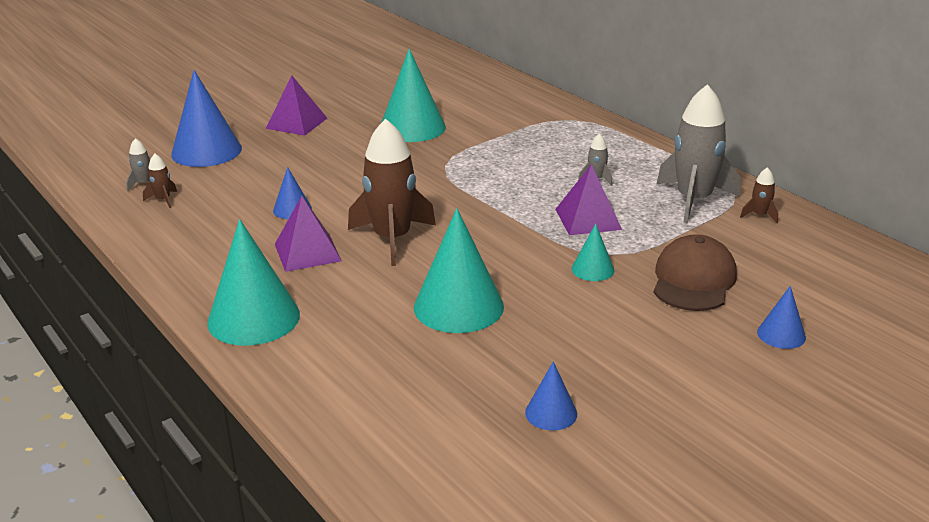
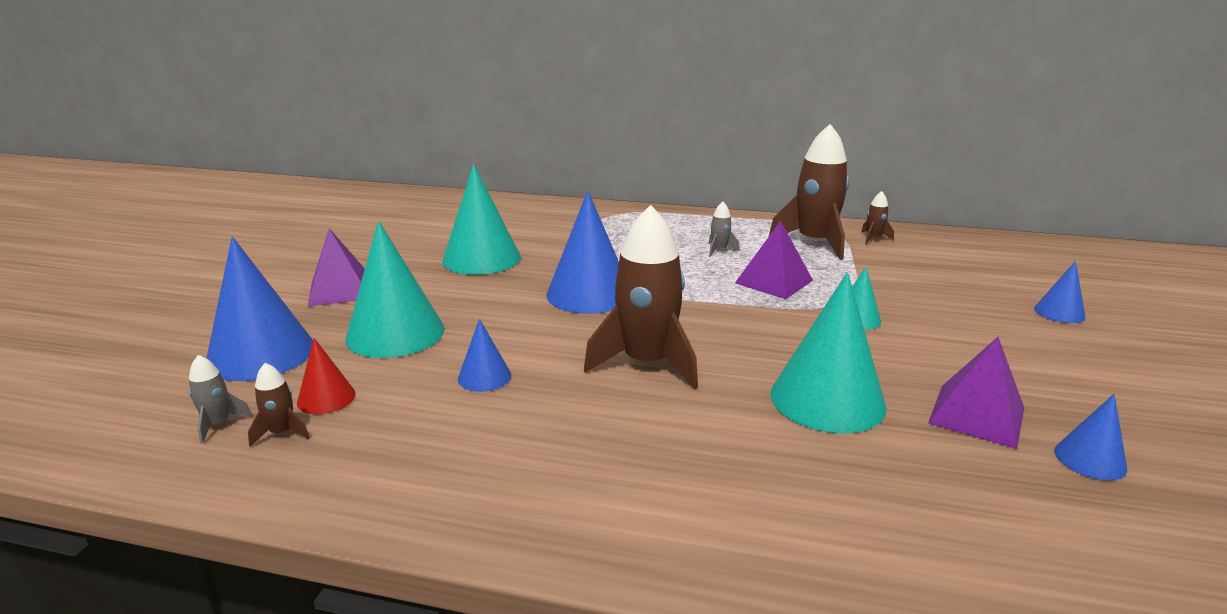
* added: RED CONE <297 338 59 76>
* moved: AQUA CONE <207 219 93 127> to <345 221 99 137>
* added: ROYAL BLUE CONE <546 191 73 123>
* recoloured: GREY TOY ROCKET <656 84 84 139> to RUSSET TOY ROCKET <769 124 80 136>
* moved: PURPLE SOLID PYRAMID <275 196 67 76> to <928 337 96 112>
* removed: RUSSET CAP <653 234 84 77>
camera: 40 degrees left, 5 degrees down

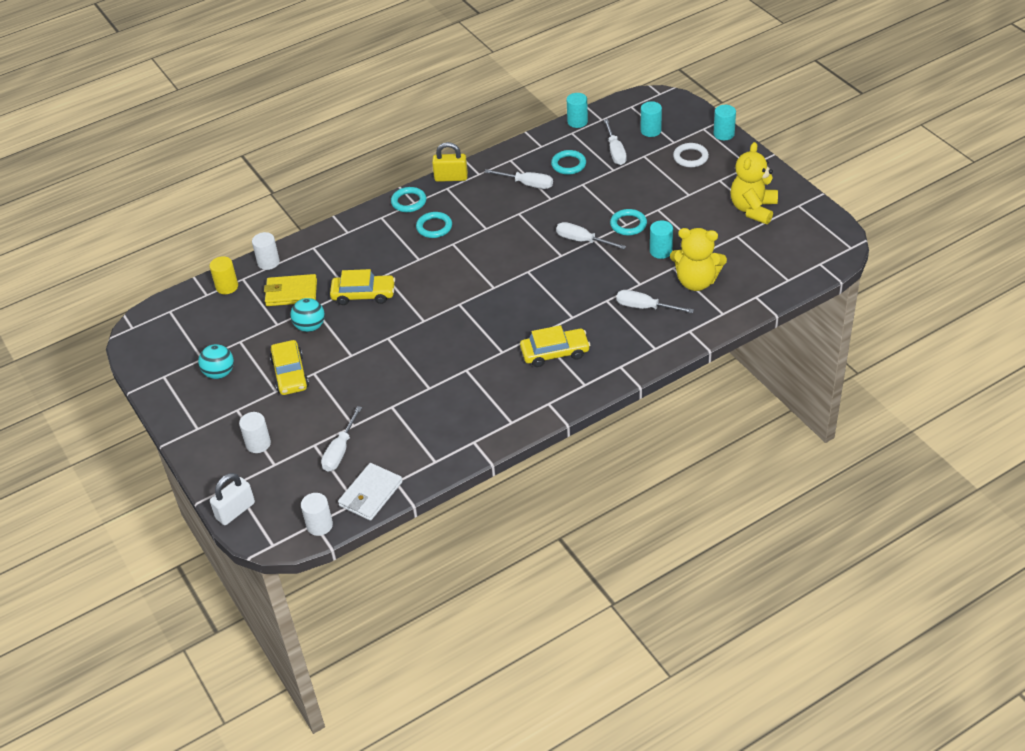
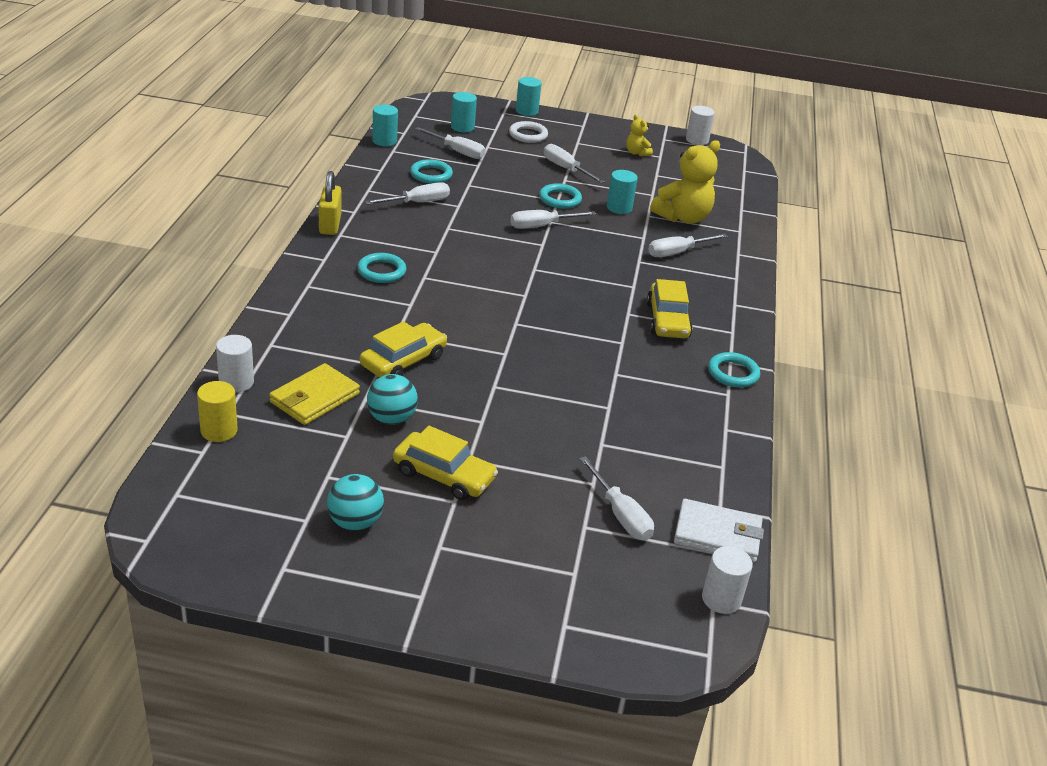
* turned: BRIGHT YELLOW PADLOCK <432 142 36 40> = <319 171 22 64> 45 degrees counterclockwise
* added: PURE WHITE FLAT SCREWDRIVER <544 144 61 39>
* resized: BRIGHT YELLOW TEDDY <730 142 48 82> = <626 114 27 42> x0.50
* turned: BRIGHT YELLOW AUTOMOBILE <520 325 70 42> = <647 279 46 59> 150 degrees clockwise
* turned: PURE WHITE CARD WALLET <338 463 65 58> = <674 499 90 63> 60 degrees counterclockwise
* moved: PURE WHITE SOLID CYLINDER <239 412 32 41> to <686 106 29 39>
* moved: AQUA TORUS <391 187 35 25> to <708 352 52 36>
* removed: PURE WHITE PADLOCK <210 473 45 52>
camera: 55 degrees left, 10 degrees down

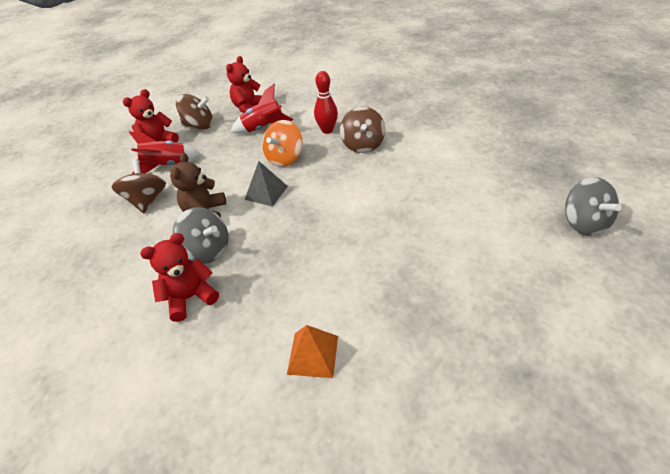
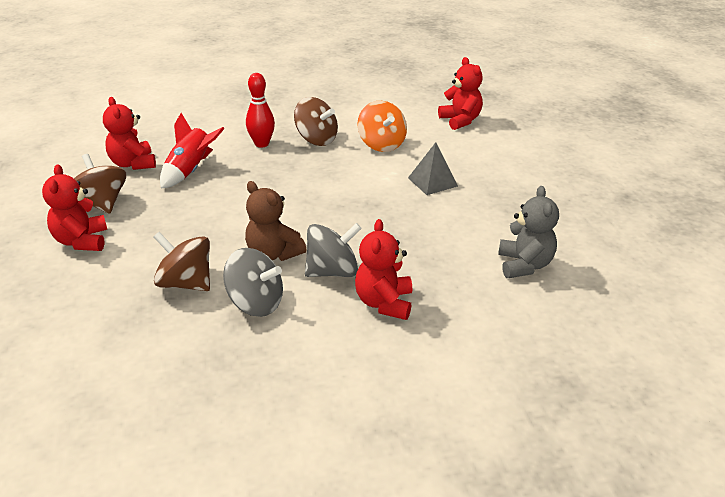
* turned: RUSSET TOY TOP <176 94 37 36> = <74 154 52 60> 75 degrees counterclockwise
* moved: GREY TOY TOP <565 177 57 59> to <223 248 60 69>
* moved: BRIGHT ORANGE TOY TOP <262 120 41 47> to <357 101 50 51>
* moved: GREY SOLID PYRAMID <245 161 43 46> to <408 142 50 53>
* added: RED TEDDY <438 57 45 73>
* replaced: BRIGHT ORANGE SOLID PYRAMID <287 325 51 53> to GREY TEDDY <498 186 61 92>
* removed: RED TOY ROCKET <129 131 72 43>
camera: 55 degrees left, 10 degrees down

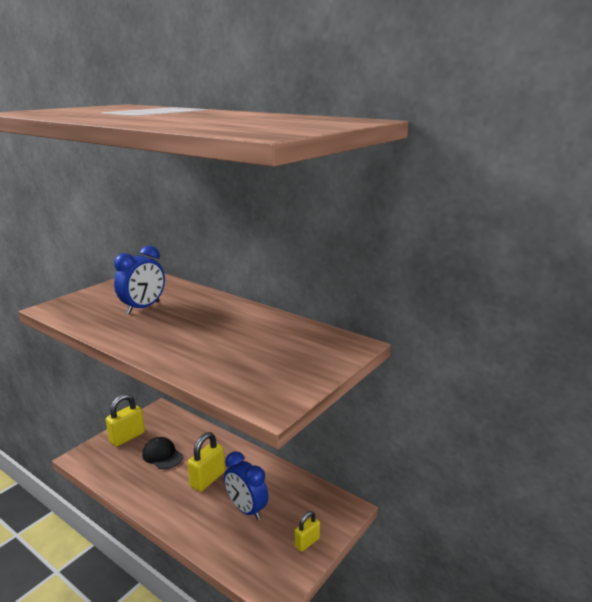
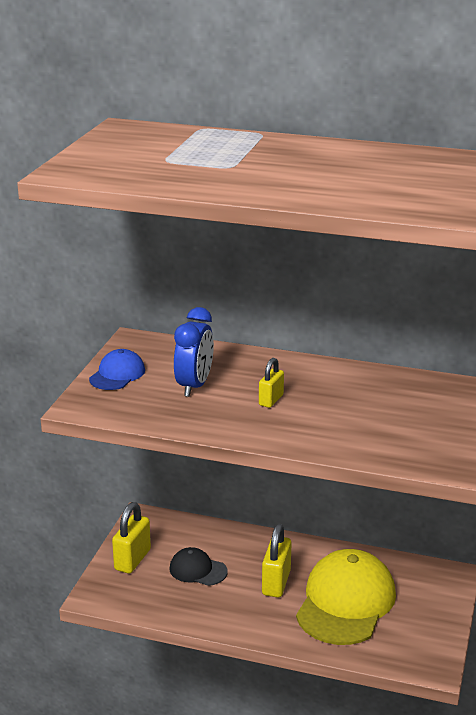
* added: ROYAL BLUE CAP <89 349 56 41>
* moved: BRIGHT YELLOW PADLOCK <294 511 26 41> to <259 358 25 50>
* replaced: ROYAL BLUE ALARM CLOCK <224 451 45 69> to BRIGHT YELLOW CAP <296 549 100 96>
camera: 20 degrees left, 5 degrees up

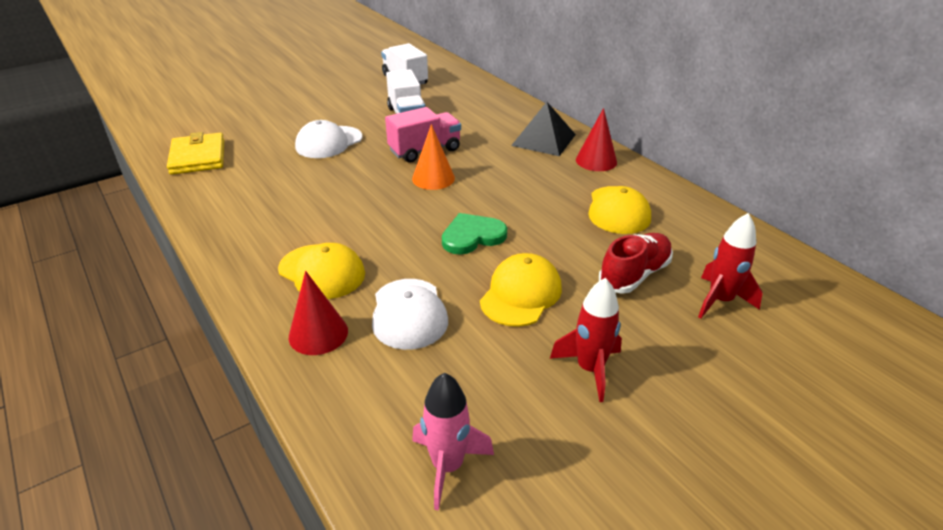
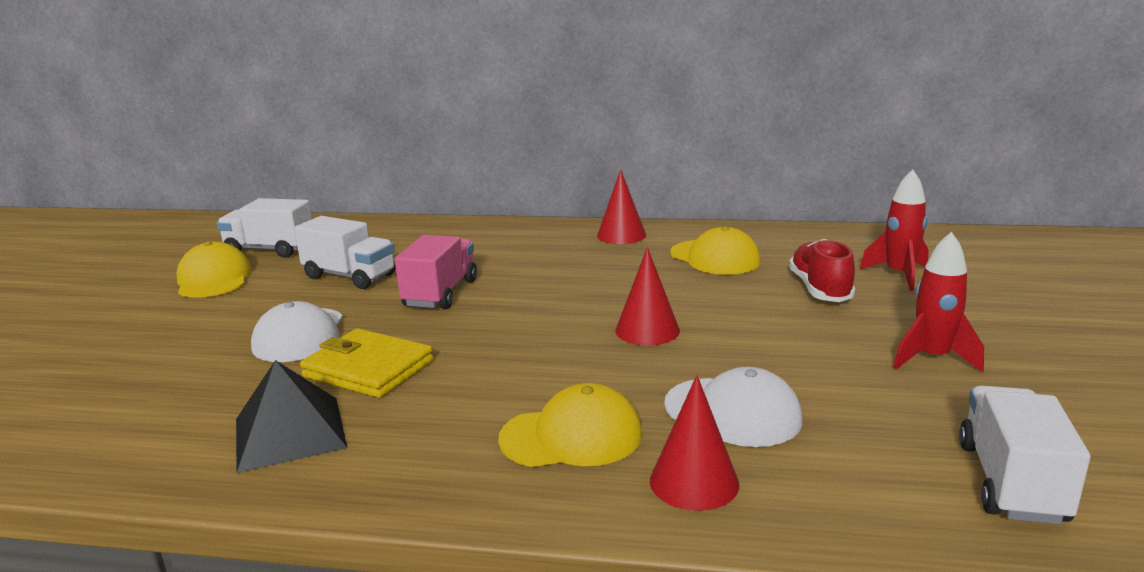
* moved: BRIGHT YELLOW CAP <480 253 82 74> to <176 241 76 57>
* moved: EBONY SOLID PYRAMID <511 102 65 54> to <236 360 111 113>
* moved: BRIGHT YELLOW CARD WALLET <167 132 57 43> to <300 328 133 70>
* replaced: EMERALD LOVE HEART <442 213 65 42> to RED CONE <615 247 65 99>
* replaced: ROSY TOY ROCKET <412 373 82 137> to PURE WHITE TOY TRUCK <959 385 131 140>
* removed: BRIGHT ORANGE CONE <412 124 43 66>
camera: 45 degrees left, 15 degrees down

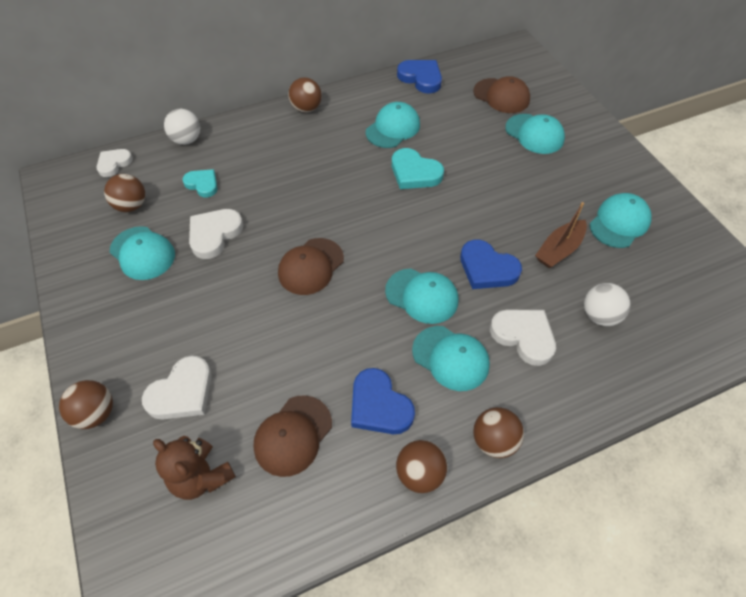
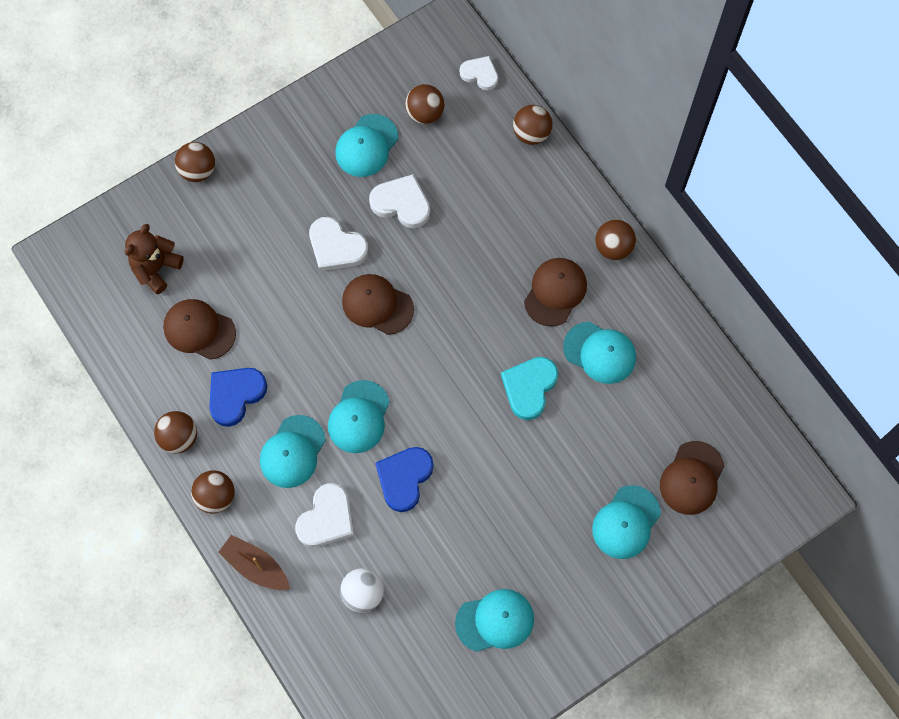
* moved: RUSSET BOAT <535 202 52 66> to <219 535 71 55>
* moved: PURE WHITE LOVE HEART <142 356 70 64> to <309 217 59 54>
* turned: AQUA CAP <590 193 62 55> = <455 589 79 63> 45 degrees counterclockwise
* recoloured: PURE WHITE PLAY BALL <164 109 36 36> to RUSSET PLAY BALL <513 105 39 40>
* added: RUSSET CAP <524 258 63 68>
* removed: AQUA LOVE HEART <182 169 36 28>
* removed: ROYAL BLUE LOVE HEART <397 60 45 34>
camera: 80 degrees right, 15 degrees up

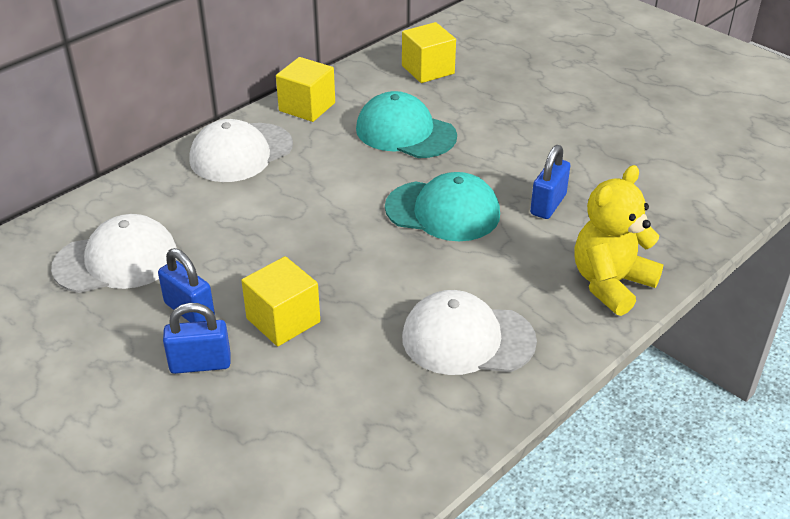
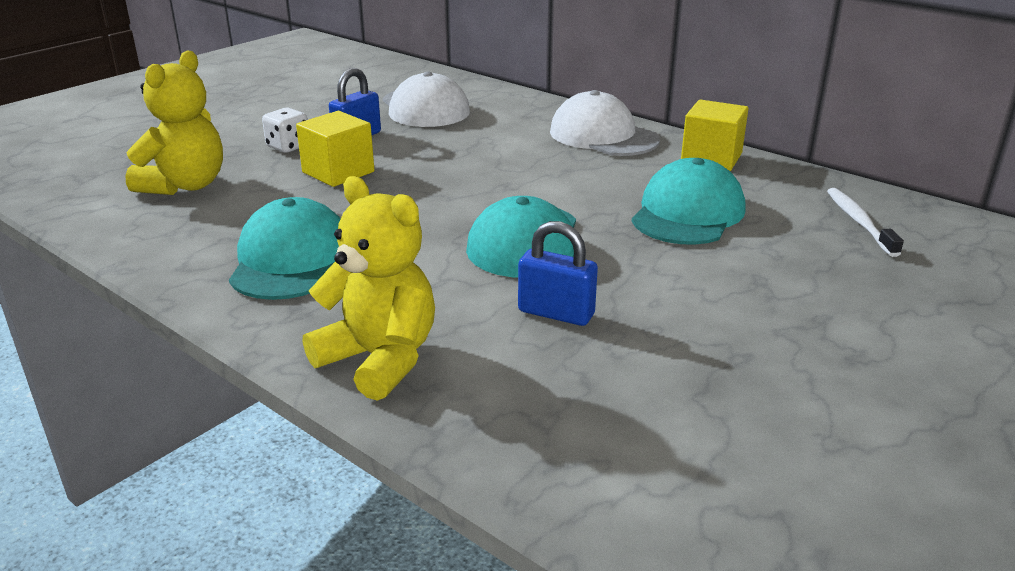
* added: BRIGHT YELLOW TEDDY <125 50 98 145>
* recoloured: PURE WHITE CAP <402 290 135 85> to AQUA CAP <229 197 111 103>
* replaced: ROYAL BLUE PADLOCK <163 303 68 71> to PURE WHITE DIE <262 108 46 45>
* replaced: BRIGHT YELLOW CUBE <402 22 54 61> to PURE WHITE TOOTH BRUSH <827 188 77 69>
camera: 85 degrees right, 10 degrees down

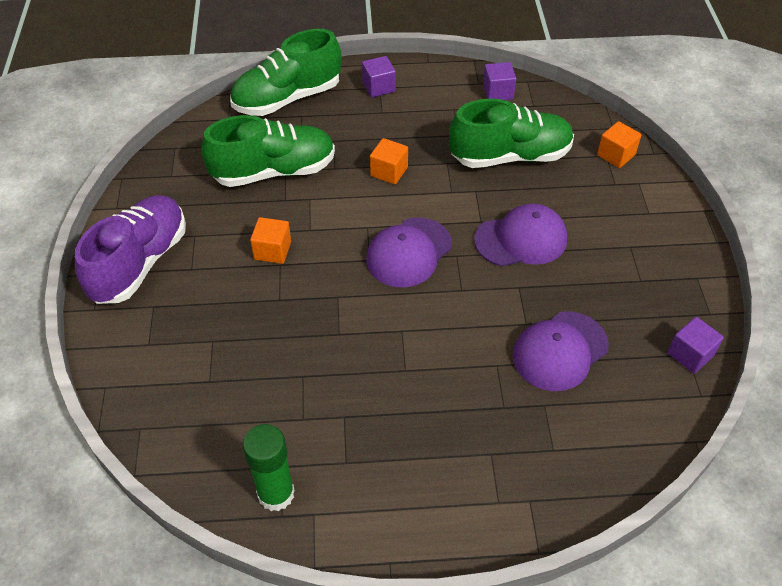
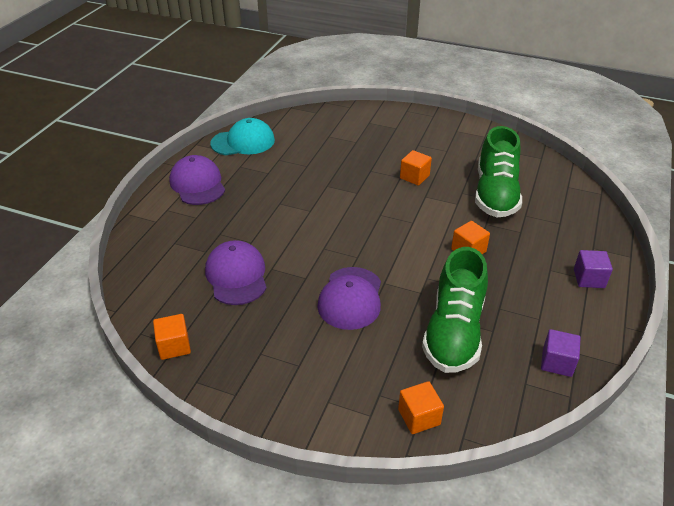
* recoloured: PURPLE CUBE <668 317 56 57> to BRIGHT ORANGE CUBE <153 314 38 46>
* moved: PURPLE CAP <366 217 86 70> to <169 155 56 50>
* replaced: EMERALD STICK OF GLUE <243 424 52 87> to AQUA CAP <210 118 65 37>
* removed: PURPLE SHOE <75 195 111 109>
* removed: EMERALD SHOE <230 29 111 87>
camera: 115 degrees right, 10 degrees down

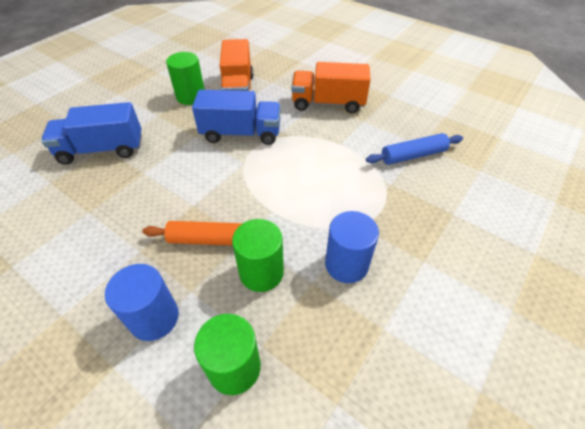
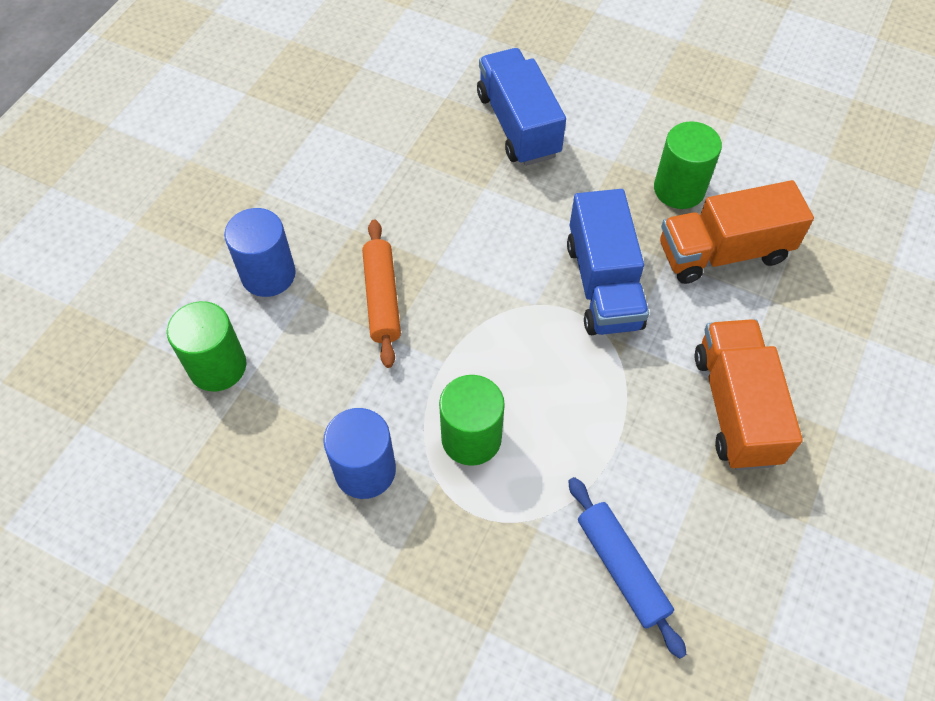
* moved: EMERALD SOLID CYLINDER <232 219 52 73> to <439 375 66 91>
camera: 80 degrees right, 10 degrees up

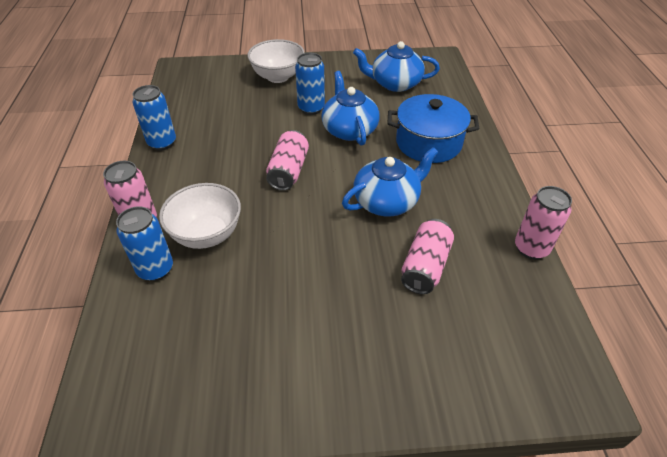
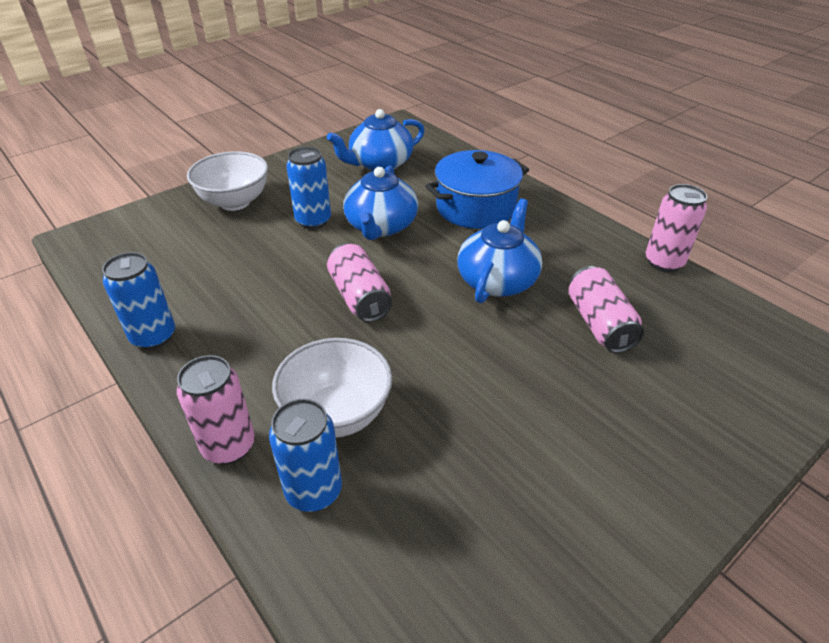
* turned: ROYAL BLUE TEAPOT <321 71 59 75> = <343 166 75 74> 120 degrees counterclockwise
camera: 35 degrees left, 5 degrees down

